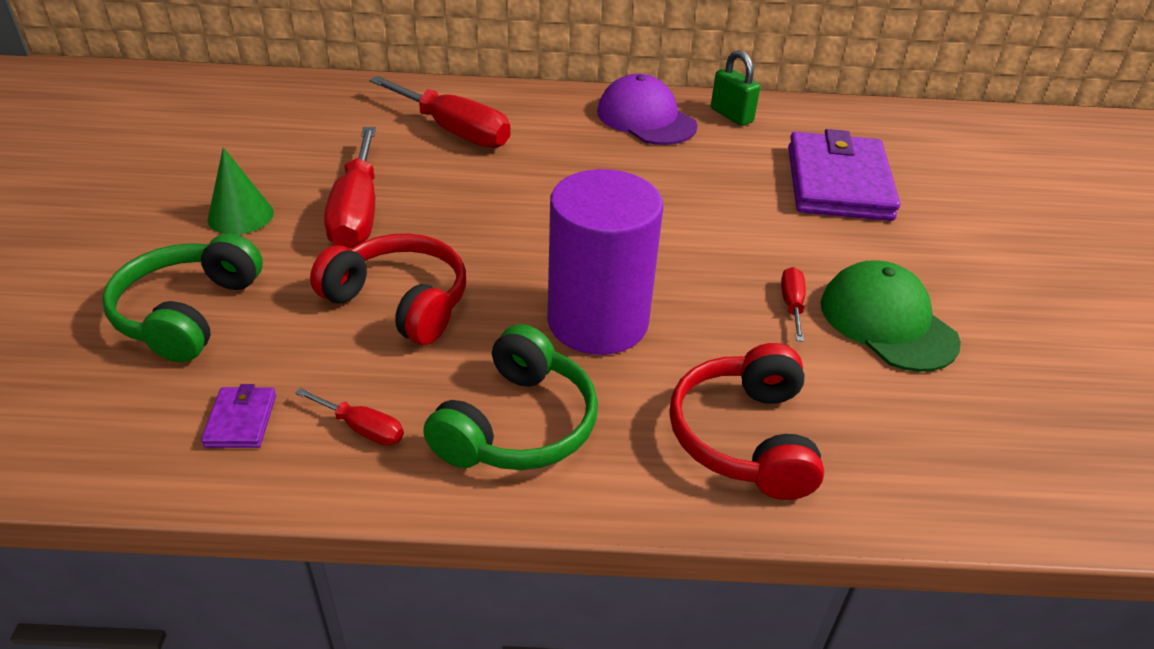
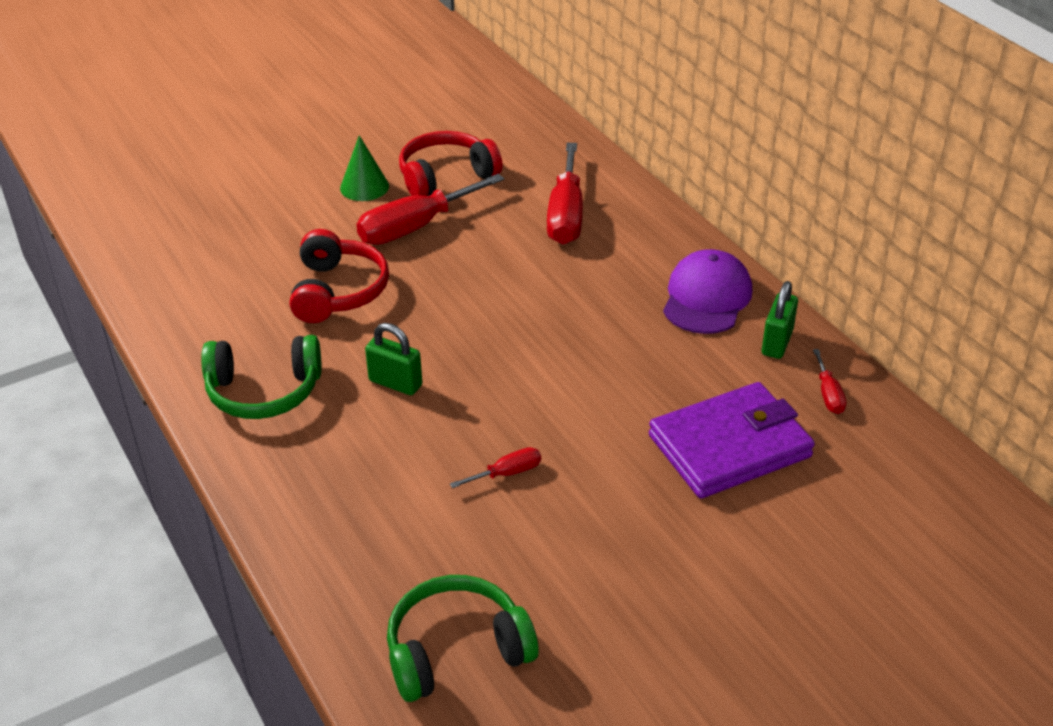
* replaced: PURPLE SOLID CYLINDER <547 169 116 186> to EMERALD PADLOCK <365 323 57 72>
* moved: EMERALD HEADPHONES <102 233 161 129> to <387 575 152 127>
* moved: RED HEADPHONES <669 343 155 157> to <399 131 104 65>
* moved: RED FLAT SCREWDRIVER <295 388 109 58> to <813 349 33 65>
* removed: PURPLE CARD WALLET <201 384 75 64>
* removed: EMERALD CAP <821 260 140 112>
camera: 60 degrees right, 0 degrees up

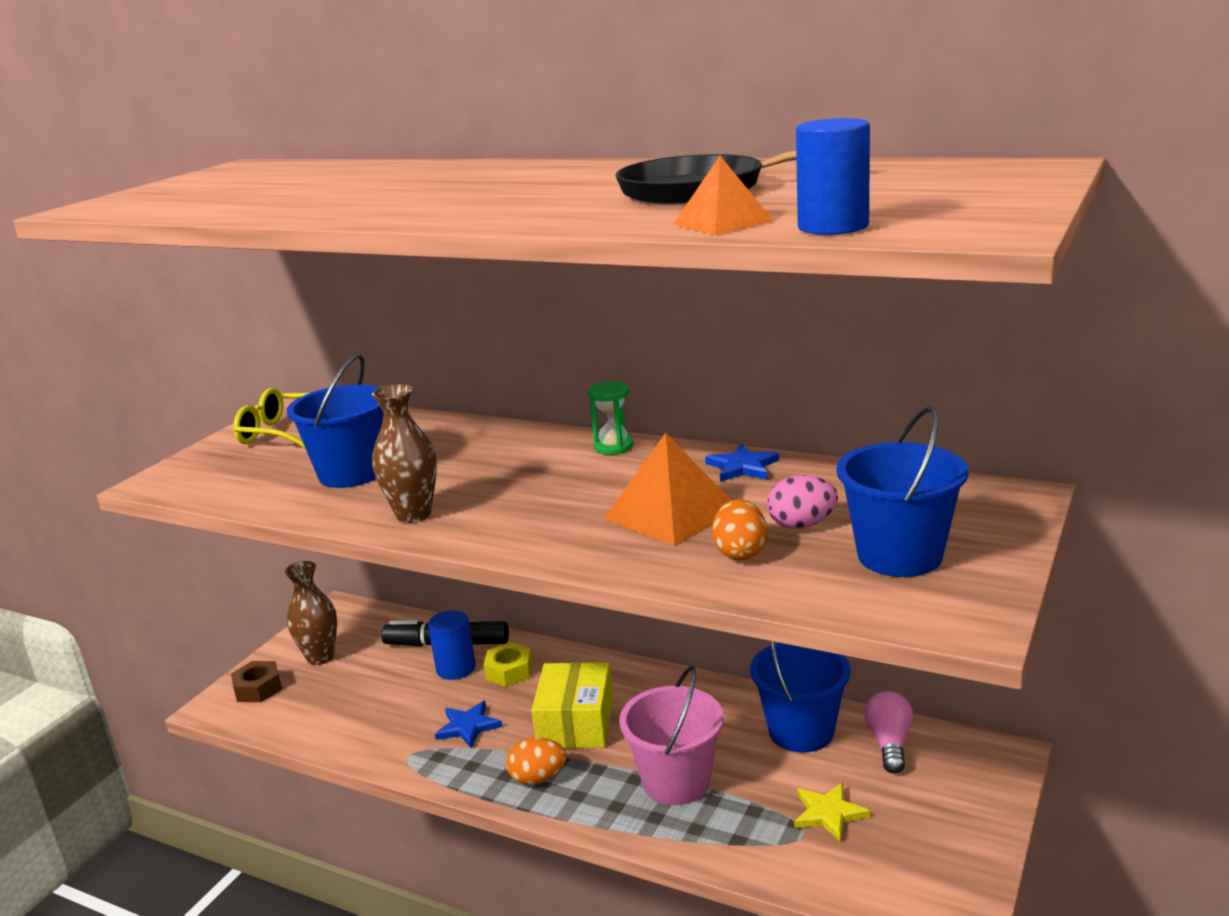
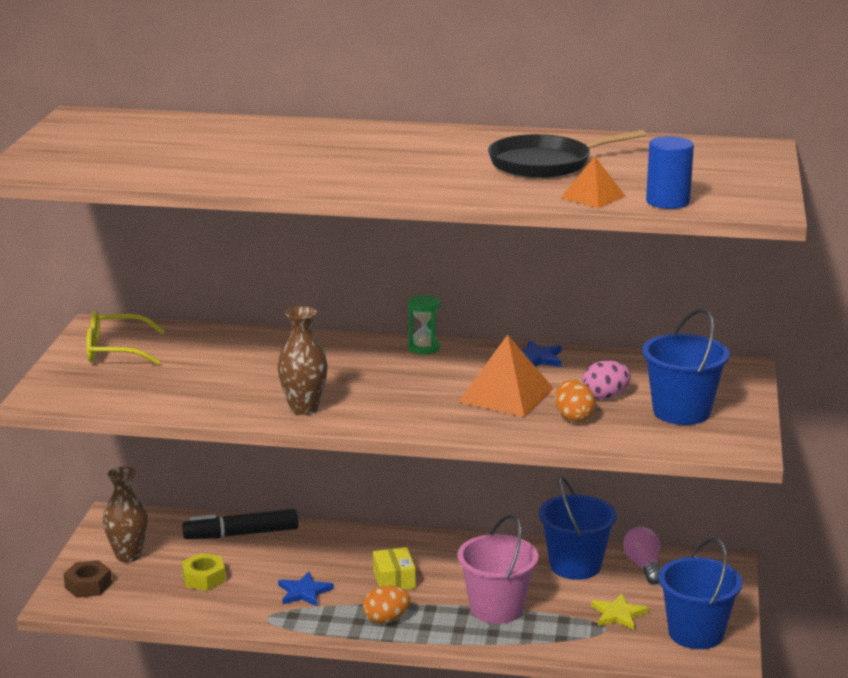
* moved: BRIGHT YELLOW HEX NUT <483 642 50 45> to <182 553 44 38>
* resized: BRIGHT YELLOW BOX <531 662 82 86> = <373 547 43 43> x0.63
* moved: ROYAL BLUE BUCKET <287 354 97 134> to <658 538 84 111>
* removed: ROYAL BLUE SOLID CYLINDER <428 610 48 70>
camera: 20 degrees left, 0 degrees up

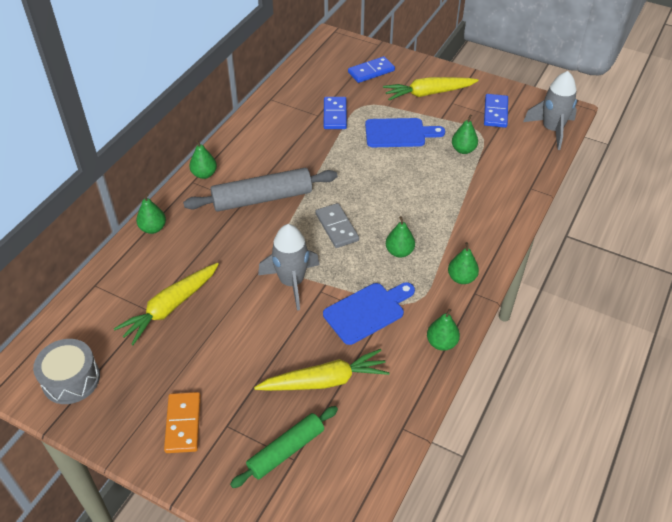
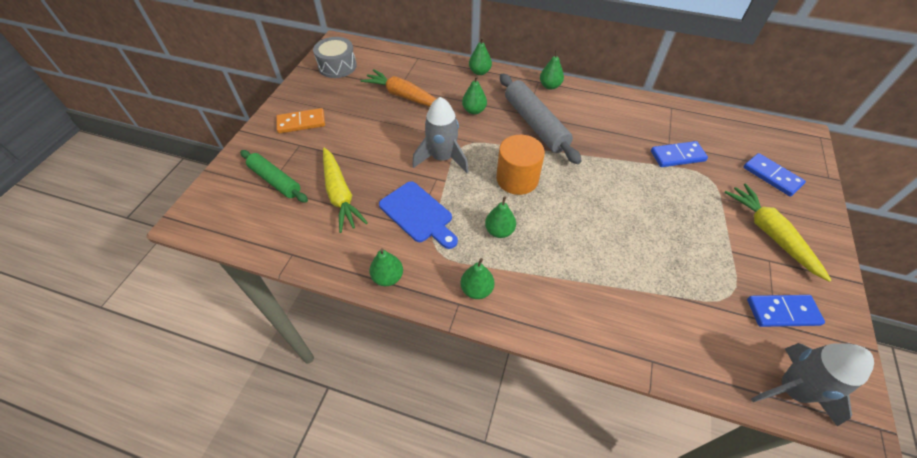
* recoloured: BRIGHT YELLOW ROOT VEGETABLE <114 263 105 82> to BRIGHT ORANGE ROOT VEGETABLE <360 69 76 37>
* moved: EMERALD PEAR <452 115 26 39> to <462 76 25 38>
* replaced: GREY DOMINO PIECE <315 203 44 45> to BRIGHT ORANGE SOLID CYLINDER <496 135 49 60>
* removed: ROYAL BLUE CUTTING BOARD <365 118 80 29>
camera: 80 degrees right, 5 degrees up

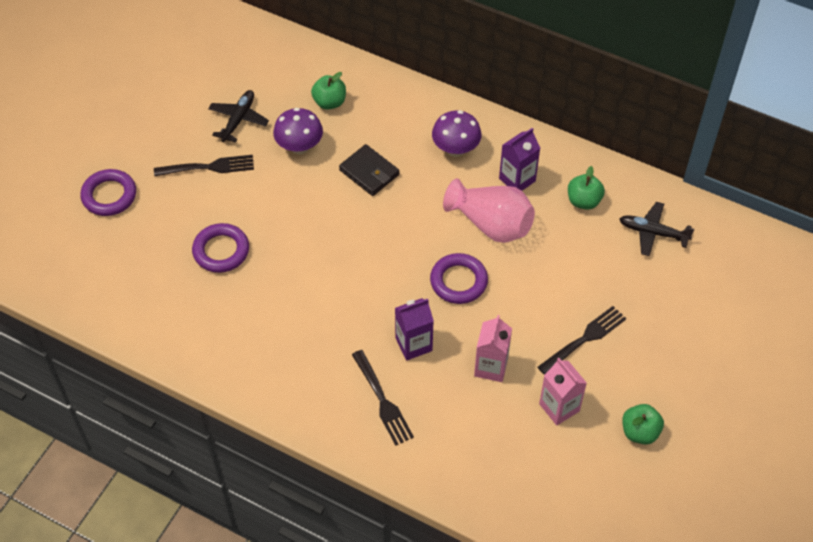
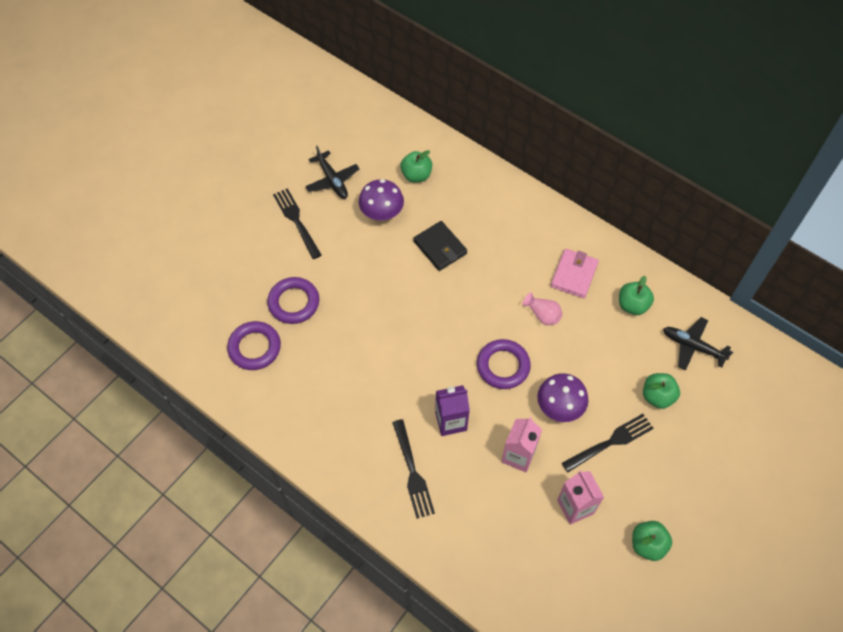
* moved: PURPLE TORUS <80 169 56 47> to <227 321 54 49>
* turned: EBONY DINNER FORK <154 155 100 22> = <273 188 49 71> 120 degrees counterclockwise
* turned: EBONY PLANE <208 90 61 53> = <305 146 54 53> 120 degrees clockwise
* resized: ROSY FLOWER VASE <443 178 92 65> = <522 292 41 33> x0.49
* moved: PURPLE FUNGUS <432 110 50 47> to <537 373 51 49>
* replaced: PURPLE CARTON <499 128 41 63> to ROSY CARD WALLET <551 249 48 49>
* added: EMERALD TOY APPLE <643 373 37 36>
camera: 10 degrees right, 5 degrees up

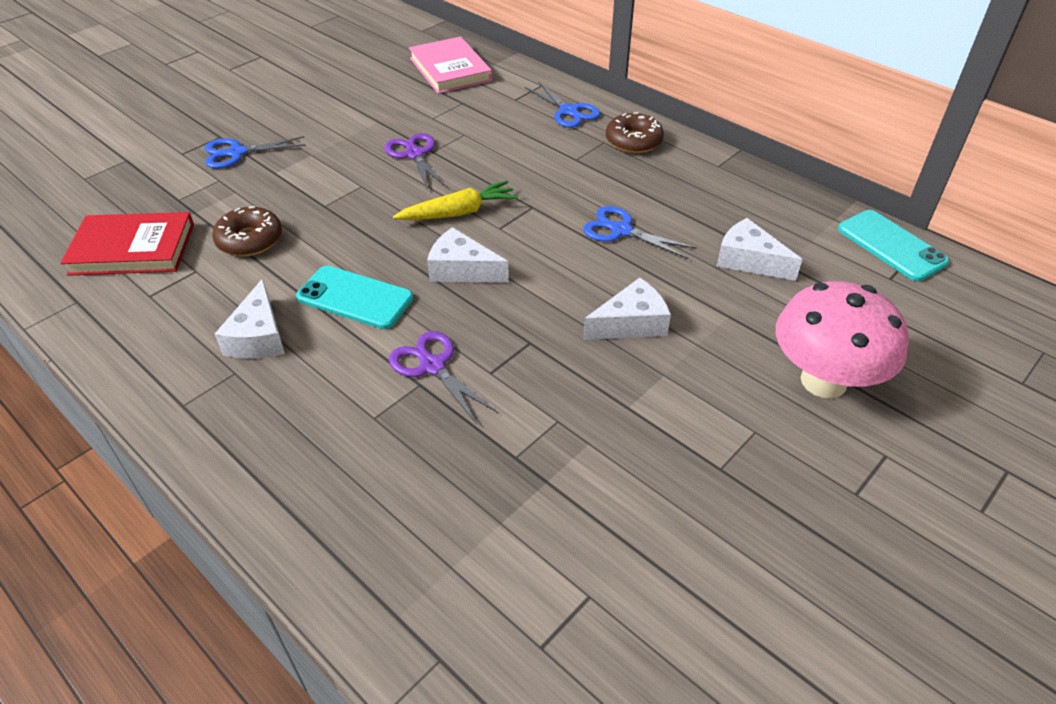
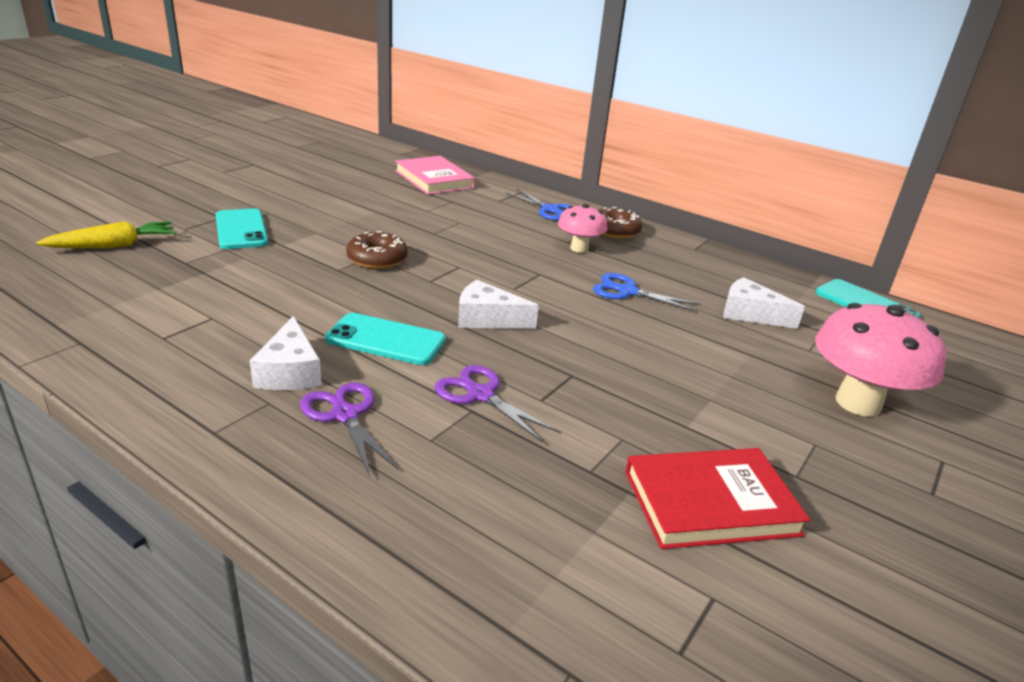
* moved: BRIGHT YELLOW ROOT VEGETABLE <393 181 125 39> to <36 221 140 27>
* replaced: ROYAL BLUE SCISSORS <205 136 101 33> to AQUA PHONE <216 208 52 41>
* moved: PURPLE SCISSORS <385 133 62 57> to <300 383 98 93>
* moved: RUSSET DONUT <212 206 70 50> to <346 231 62 38>
* added: ROSY FUNGUS <558 204 50 49>
* moved: RED BOOK <61 212 133 64> to <625 448 186 101>
* removed: PURE WHITE PIECE OF CHEESE <583 278 88 62>
camera: 10 degrees left, 15 degrees down

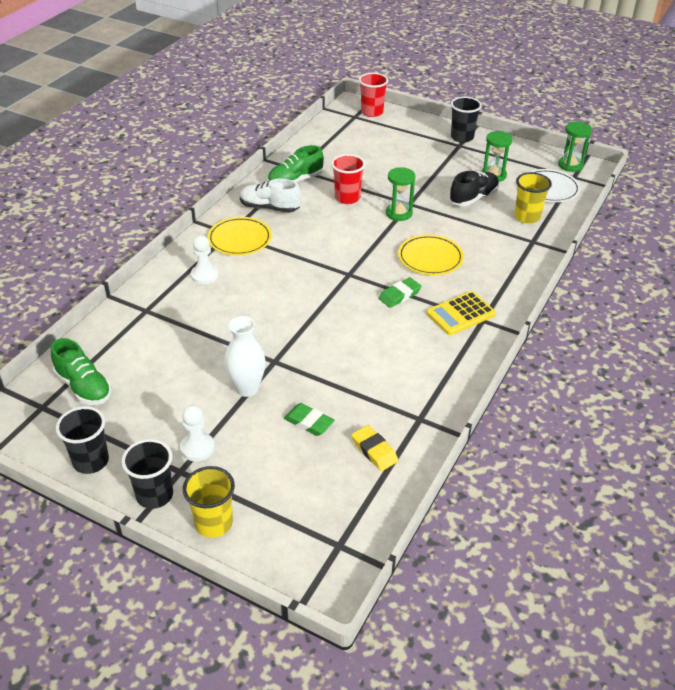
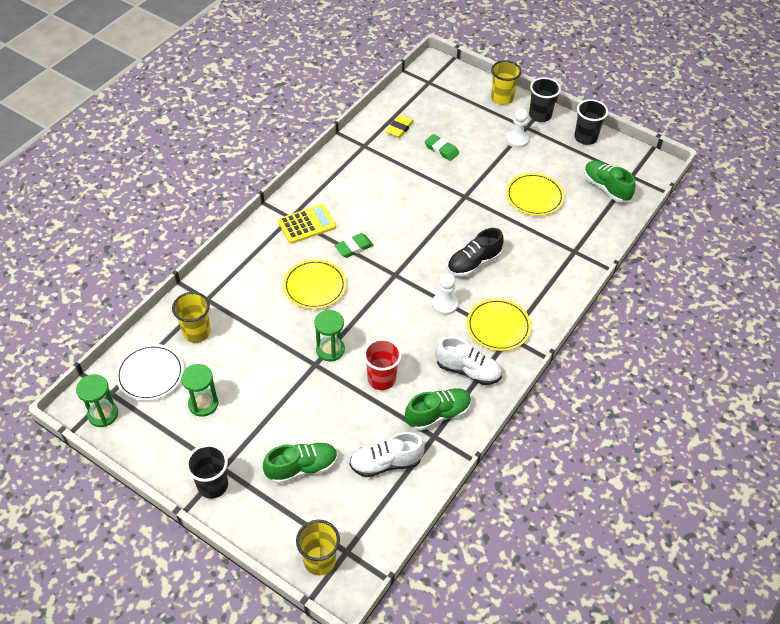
* added: EMERALD SHOE <263 442 75 42>
* recoloured: RED TUMBLER <359 73 29 44> to BRIGHT YELLOW TUMBLER <296 520 44 55>
* added: PURE WHITE SHOE <349 432 76 45>
* turned: BRIGHT YELLOW GUM ERASER <351 425 47 46> = <386 115 28 23> 60 degrees clockwise
* moved: PURE WHITE GAME PAWN <191 235 28 49> to <432 273 26 42>
* moved: EBONY SHOE <449 171 50 35> to <447 228 57 49>
* added: BRIGHT YELLOW FLAT DISH <506 173 58 43>
* removed: PURE WHITE FLOWER VASE <224 316 42 81>
camera: 175 degrees left, 10 degrees up

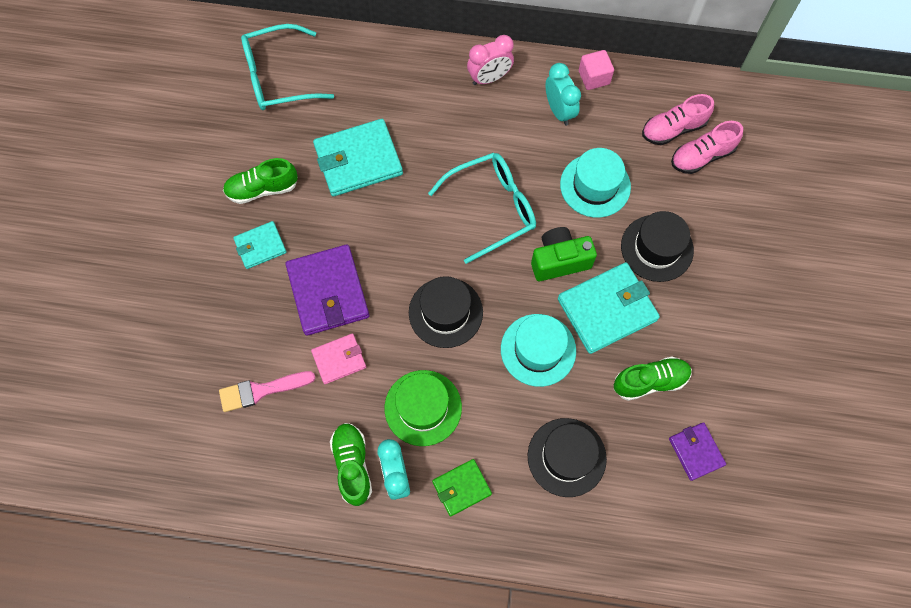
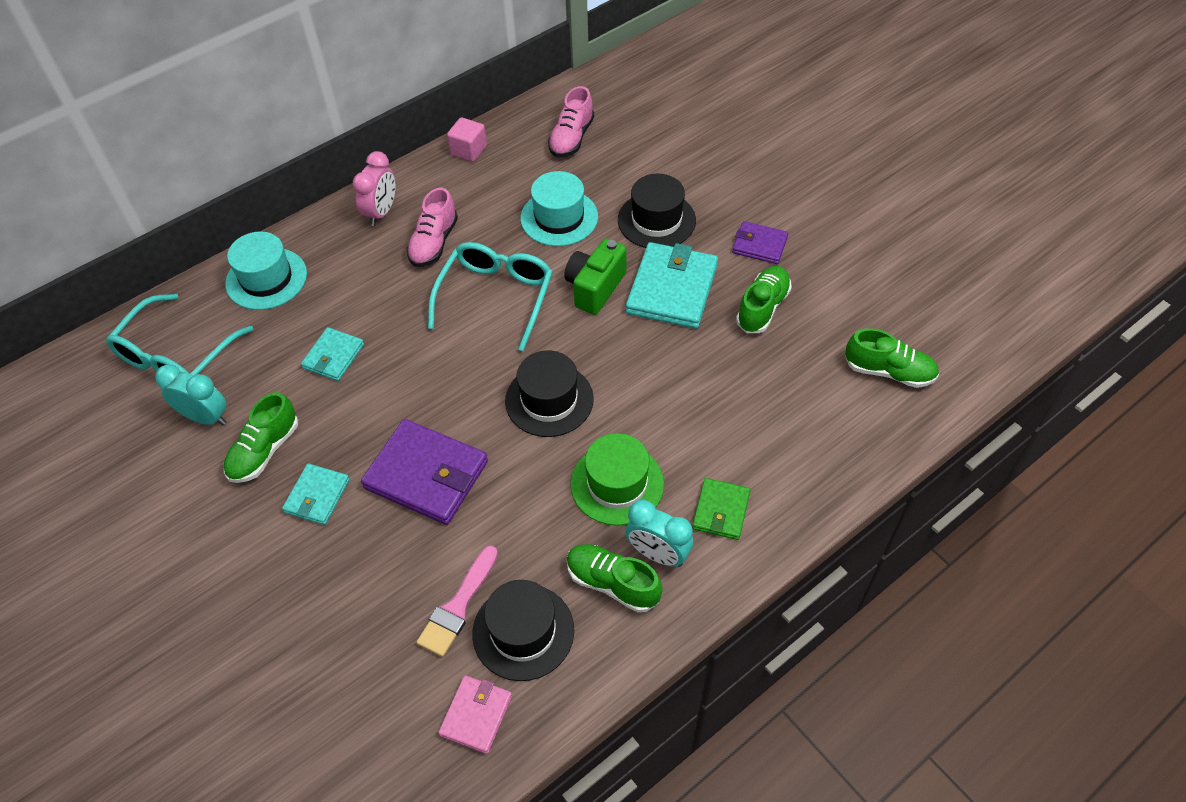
* moved: AQUA ALARM CLOCK <546 63 35 63> to <155 364 72 61>
* moved: AQUA TOP HAT <501 314 75 73> to <225 231 82 79>
* resized: AQUA CARD WALLET <313 119 90 77> = <301 327 63 54> x0.56
* moved: ROSY SHOE <671 121 72 53> to <406 188 52 79>
* moved: ROSY CARD WALLET <311 333 55 51> to <438 675 74 79>
* moved: EBONY TOP HAT <528 418 79 79> to <472 580 102 101>
* moved: PURPLE CARD WALLET <669 422 57 59> to <732 221 56 43>
* added: EMERALD SHOE <845 328 94 60>
camera: 45 degrees left, 15 degrees down

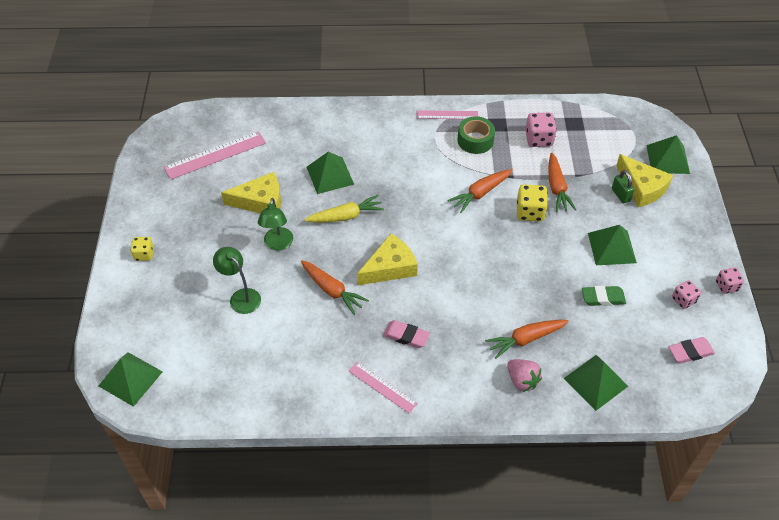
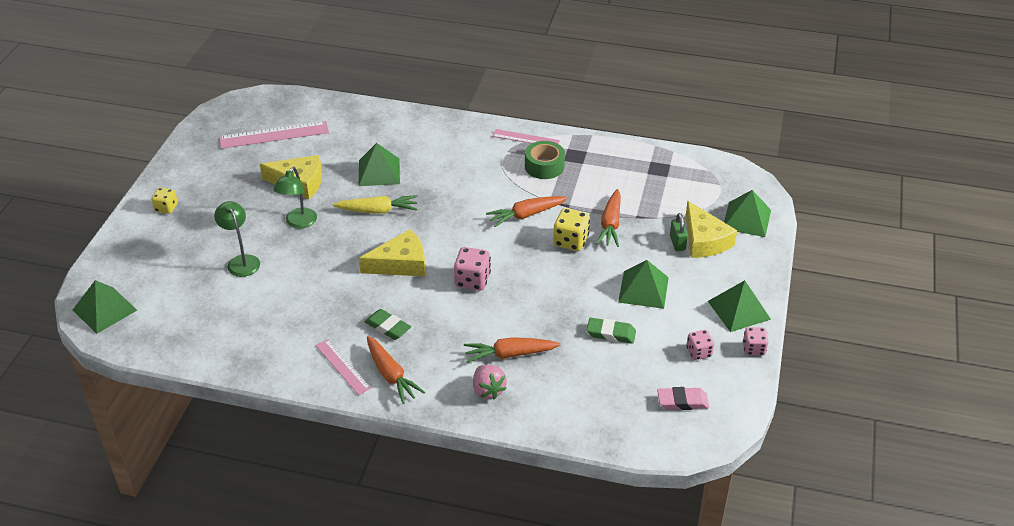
* recoloured: ROSY GUM ERASER <383 320 47 28> to EMERALD GUM ERASER <365 309 46 31>
* moved: BRIGHT ORANGE ROOT VEGETABLE <301 260 68 55> to <367 336 58 68>
* moved: ROSY DIE <525 113 32 34> to <454 247 37 44>
* moved: EMERALD SOLID PYRAMID <564 355 64 56> to <708 280 63 52>
camera: 15 degrees right, 10 degrees down

